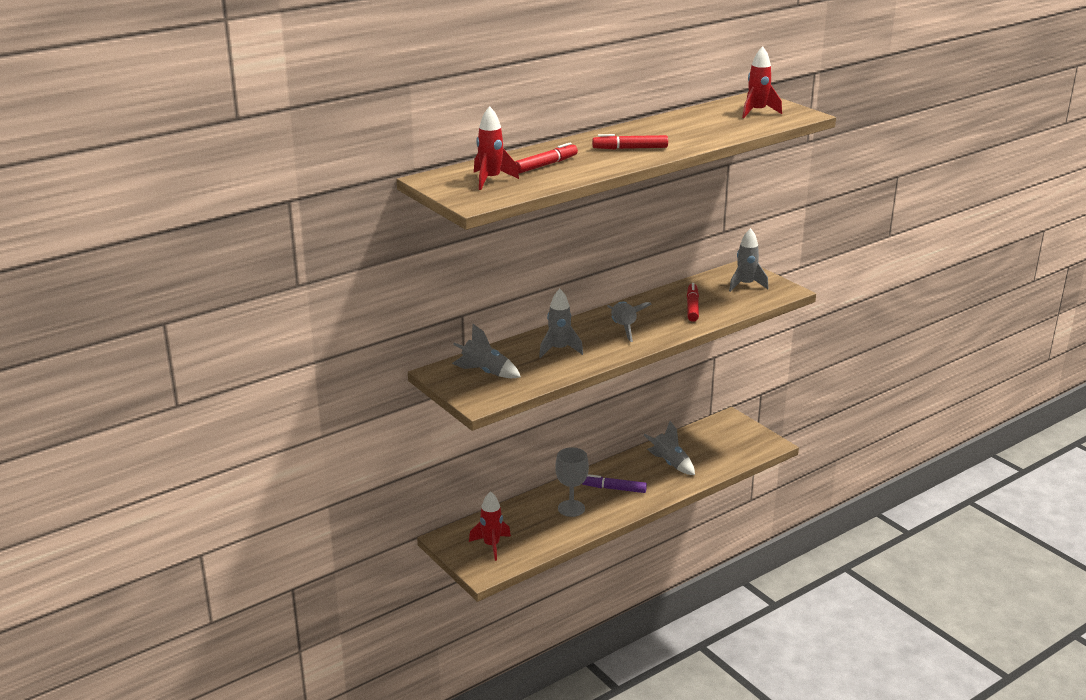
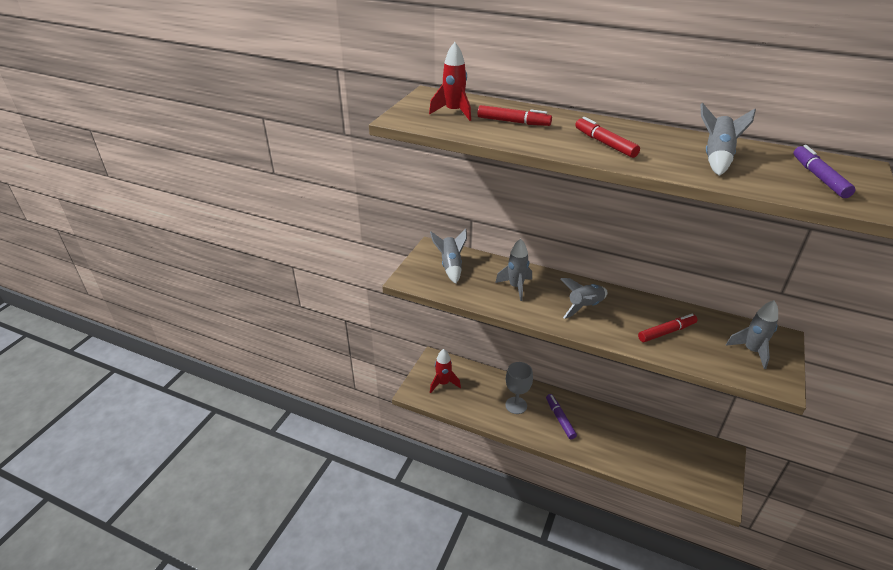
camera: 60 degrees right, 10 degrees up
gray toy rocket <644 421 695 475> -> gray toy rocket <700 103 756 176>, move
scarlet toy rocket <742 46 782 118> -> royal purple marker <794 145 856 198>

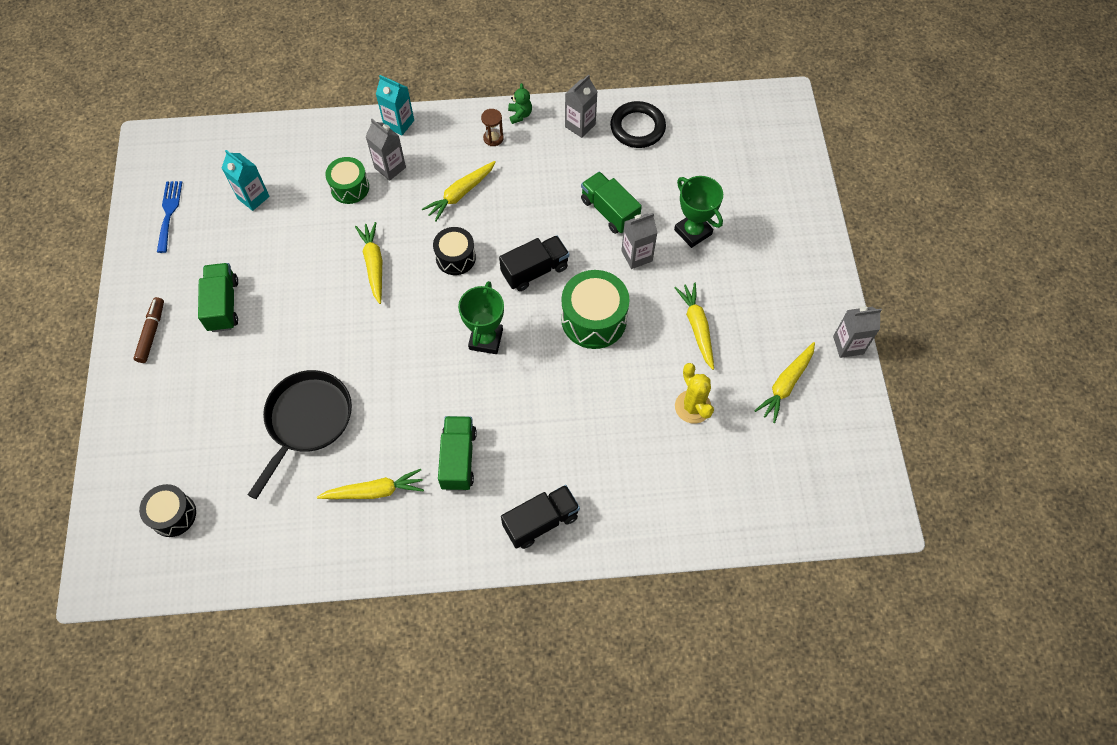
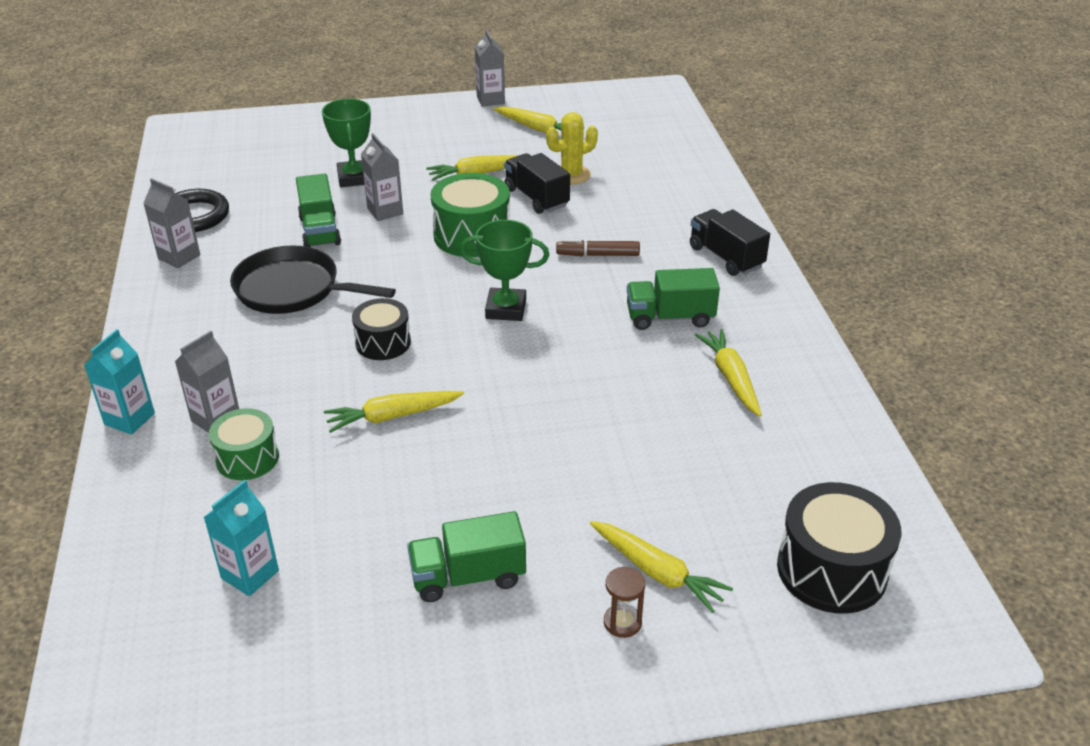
camera: 95 degrees left, 25 degrees down
brown marker <134 297 164 363> -> brown marker <556 239 640 256>, move
black snare drum <139 484 196 537> -> black snare drum <777 482 901 614>, x1.59
cobalt dinner fork <157 181 182 253> -> none
black skillet <248 370 352 499> -> black skillet <230 245 396 314>, move
yellow carrot <422 161 496 222> -> yellow carrot <590 521 733 613>, move
brown sandglass <481 109 504 146> -> brown sandglass <604 567 645 638>, move
black truck <499 235 569 291> -> black truck <504 153 570 214>, move
leaf-green teddy <508 83 532 124> -> none
leaf-green truck <581 172 642 234> -> leaf-green truck <296 174 341 247>, 60 degrees counterclockwise
leaf-green prize cup <674 176 723 248> -> leaf-green prize cup <322 99 371 187>, 60 degrees counterclockwise

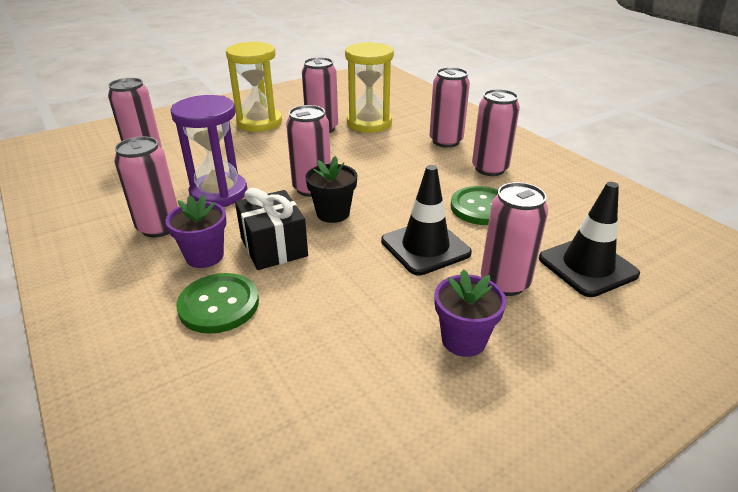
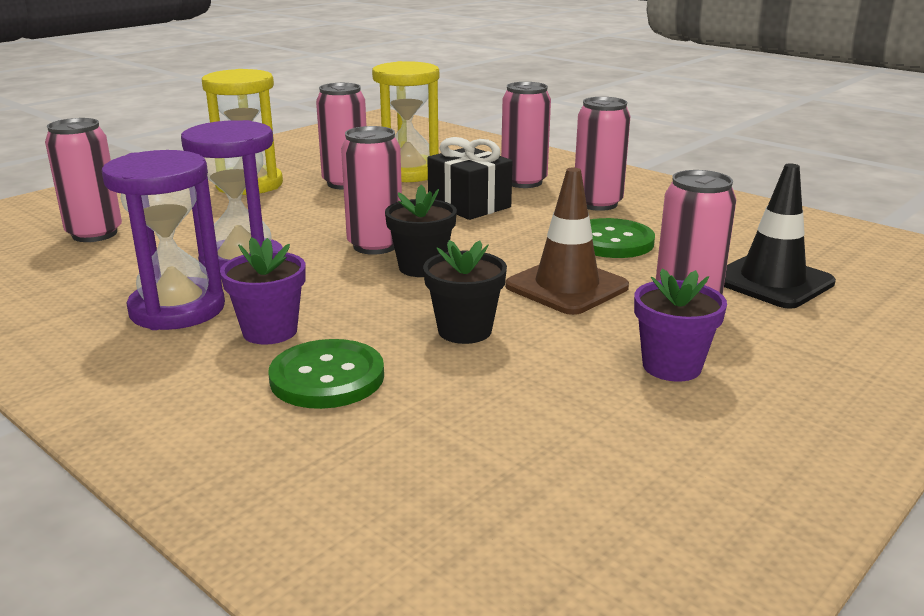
camera: 15 degrees left, 10 degrees down
pink tin <114 136 178 237> -> royal purple sandglass <102 150 225 330>
black present <235 188 308 270> -> black present <427 137 512 220>, move
black traffic cone <381 165 472 276> -> brown traffic cone <505 168 629 315>
none -> black plant pot <423 240 507 344>

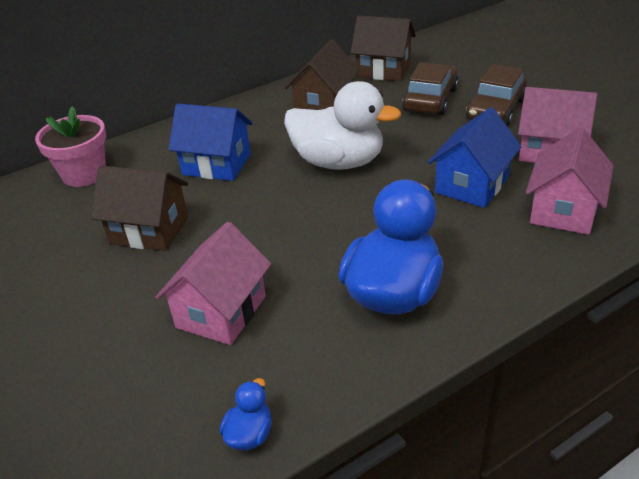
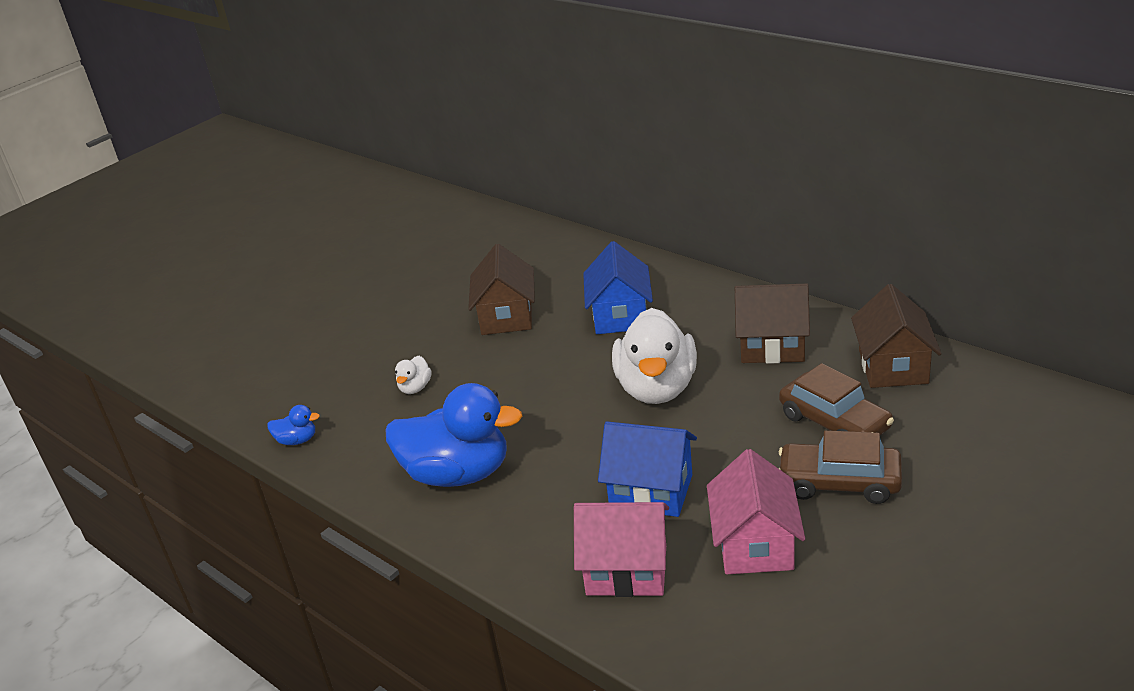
camera: 75 degrees right, 5 degrees down
pink plant pot <35 106 106 187> -> none
pink house <155 222 271 345> -> snow-white toy duck <395 356 432 394>
brown automobile <402 62 459 115> -> brown automobile <779 363 894 436>, 45 degrees clockwise

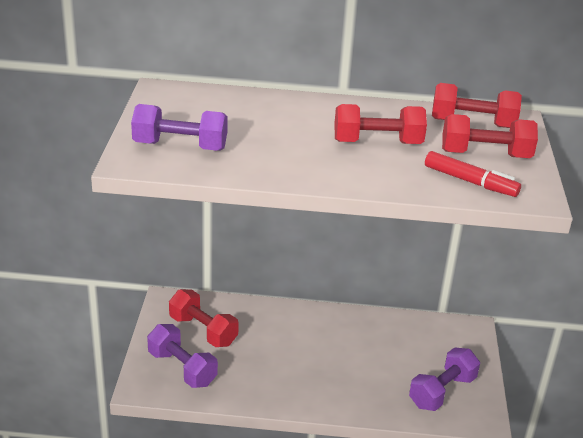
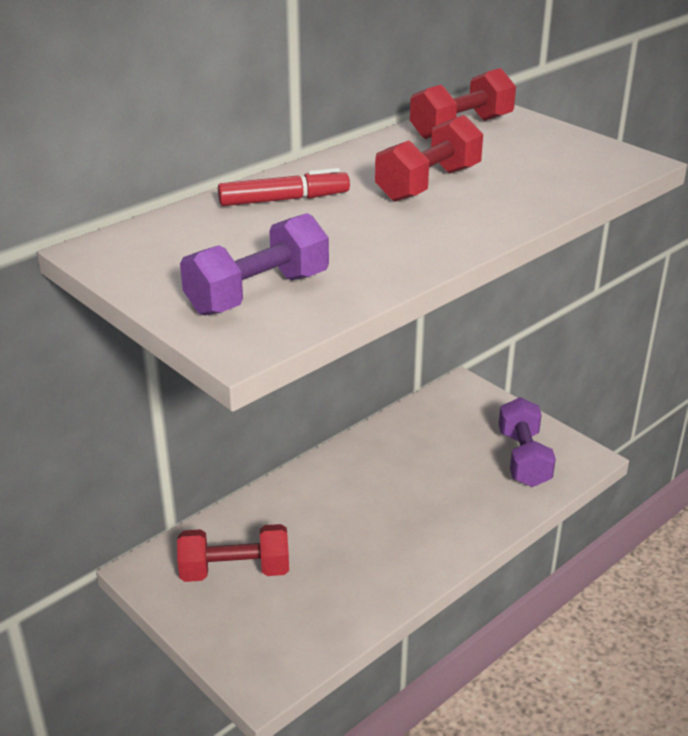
camera: 45 degrees left, 0 degrees up
royal purple hand weight <147 324 218 388> -> none
scarlet marker <425 151 521 197> -> scarlet marker <218 168 350 206>, move
scarlet hand weight <442 114 538 158> -> none

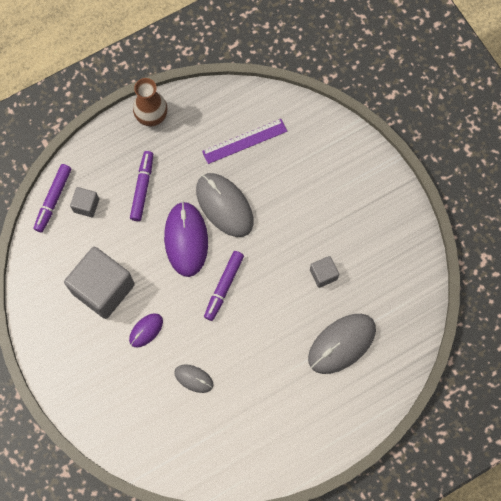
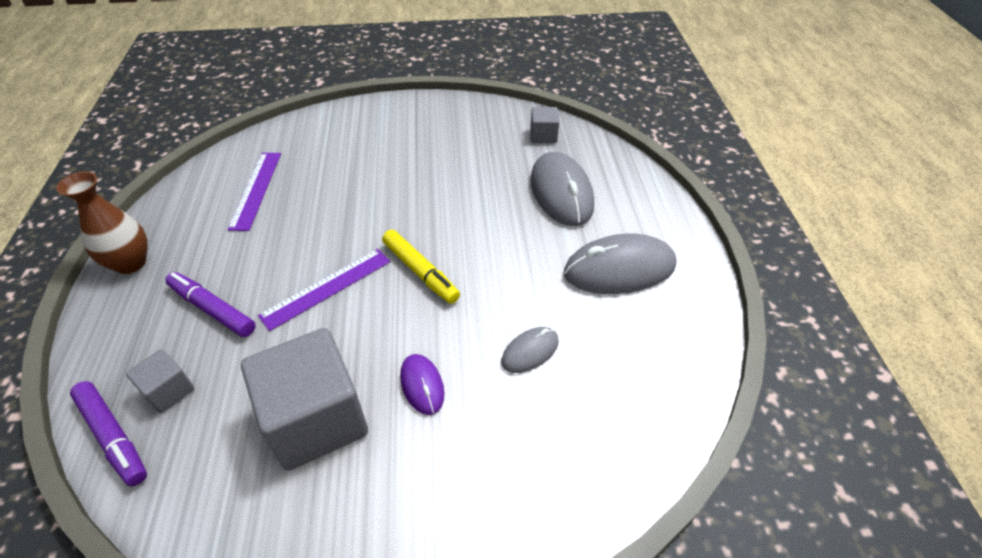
camera: 65 degrees left, 25 degrees down
royal purple PC mouse <164 201 208 277> -> royal purple ruler <258 249 390 331>
gray PC mouse <196 173 254 237> -> gray PC mouse <564 234 676 294>, move
royal purple marker <204 251 244 321> -> yellow marker <382 230 460 304>
gray solid cube <310 256 339 288> -> gray solid cube <530 107 559 143>, move

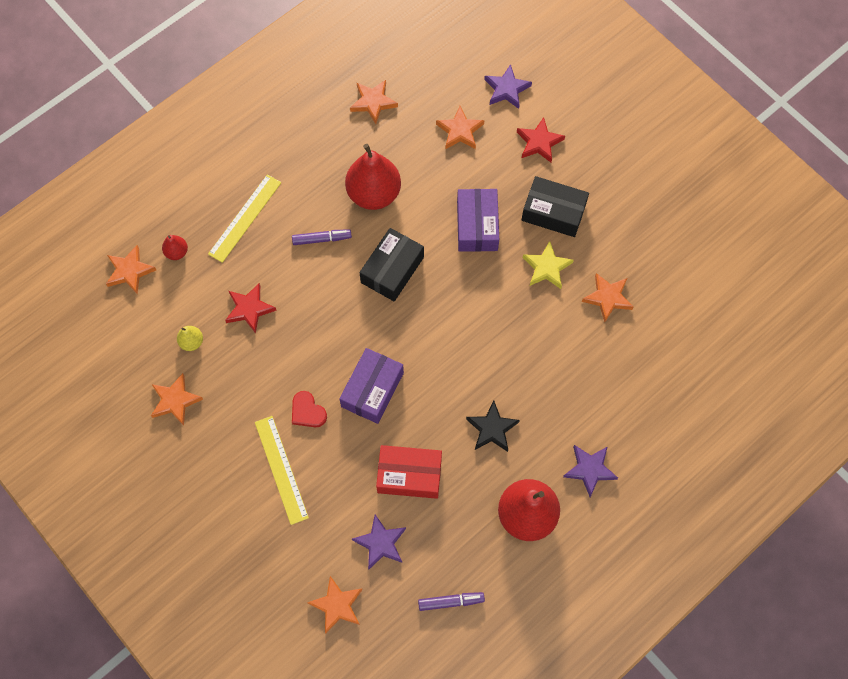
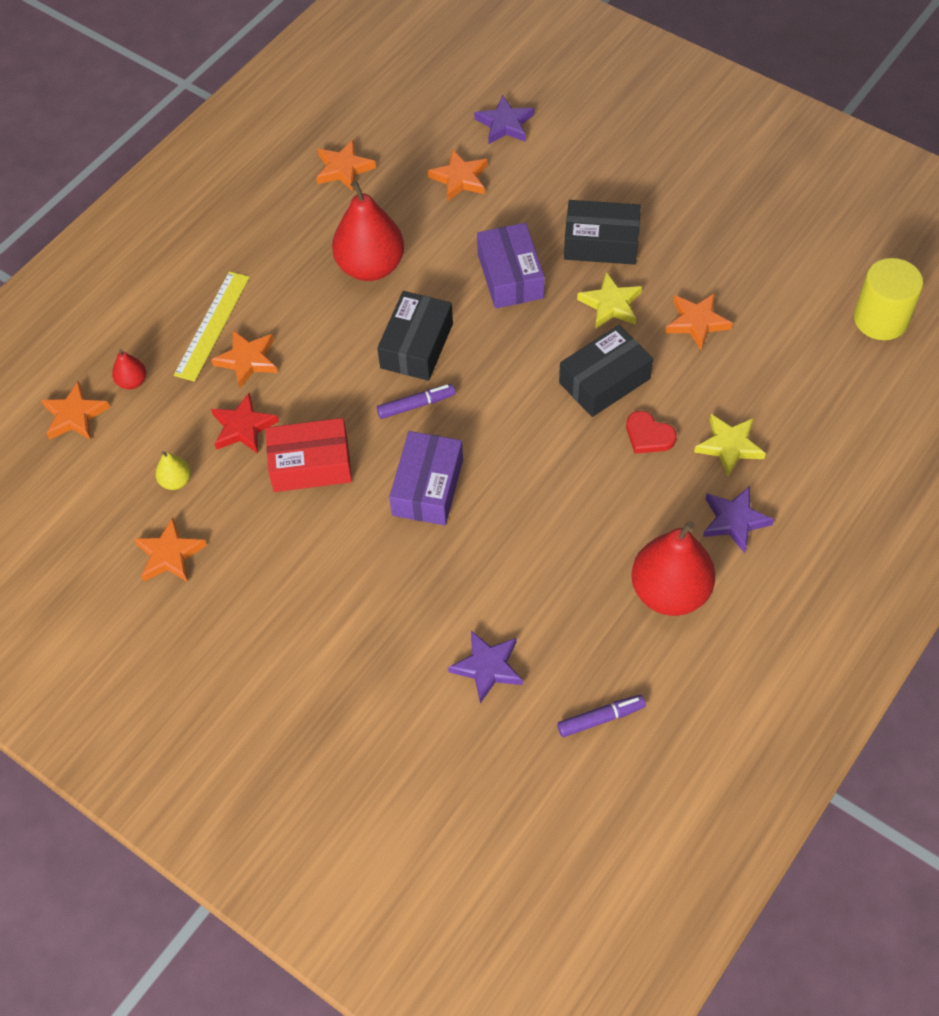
camera: 10 degrees left, 10 degrees down
yellow ruler <255 416 309 525> -> none
royal purple marker <292 229 352 245> -> royal purple marker <377 384 455 419>, move
scarlet love heart <292 391 327 427> -> scarlet love heart <626 411 677 454>, move
bright orange star shape <307 576 362 633> -> bright orange star shape <211 330 278 388>, move
scarlet parcel <376 445 442 499> -> scarlet parcel <265 418 352 492>, move
black star shape <466 401 520 452> -> none
scarlet star shape <517 117 565 162> -> none
none -> black parcel <559 325 653 417>
none -> yellow star shape <694 414 766 476>
none -> yellow cylinder shape <854 258 923 340>

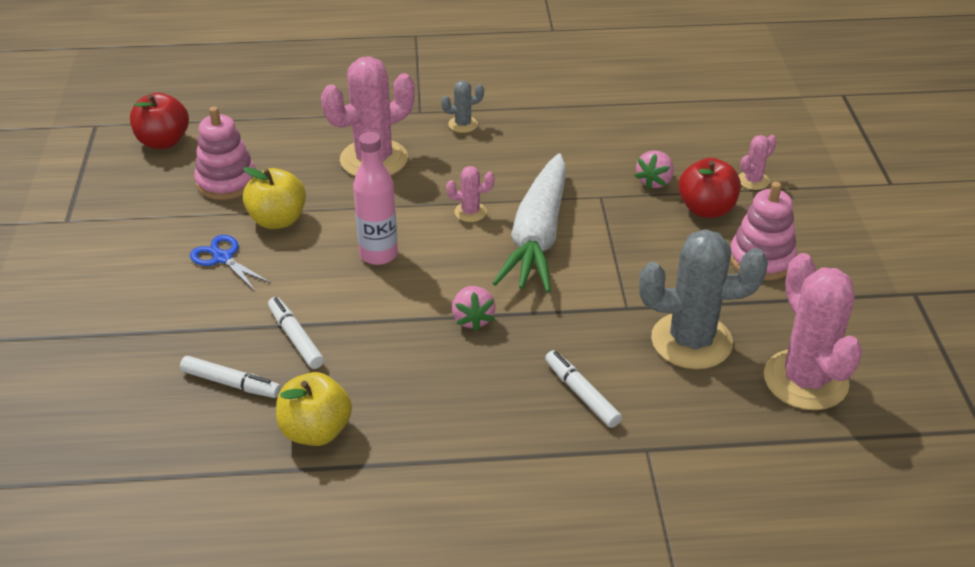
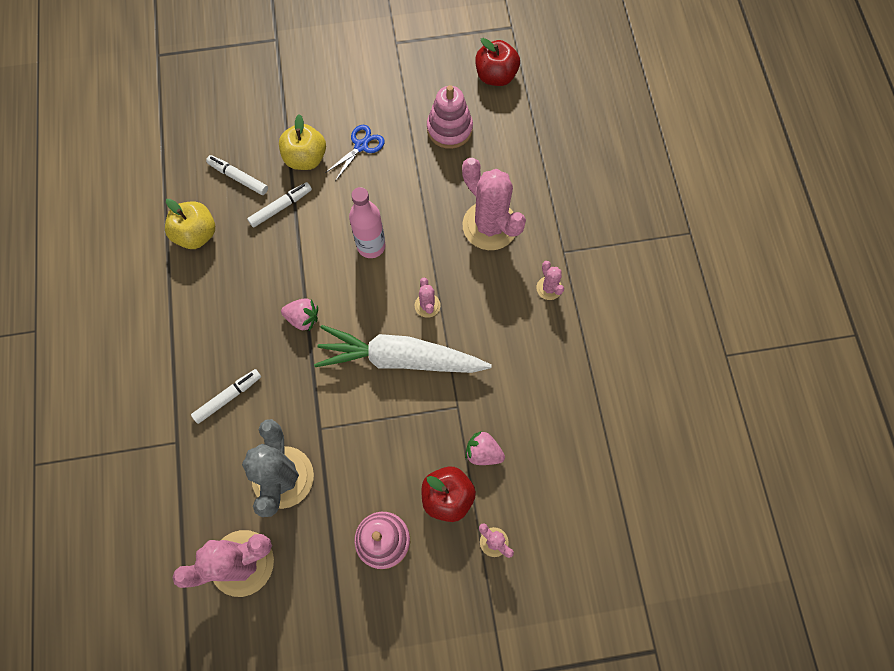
camera: 85 degrees right, 30 degrees up
snow-white marker <180 356 281 398> -> snow-white marker <206 155 268 195>, 105 degrees clockwise
yellow toy apple <243 167 306 229> -> yellow toy apple <279 114 326 170>, move
gray saguaro cactus <441 80 484 133> -> pink saguaro cactus <536 261 564 300>
pink strawberry <452 286 496 331> -> pink strawberry <281 298 318 331>, 150 degrees counterclockwise

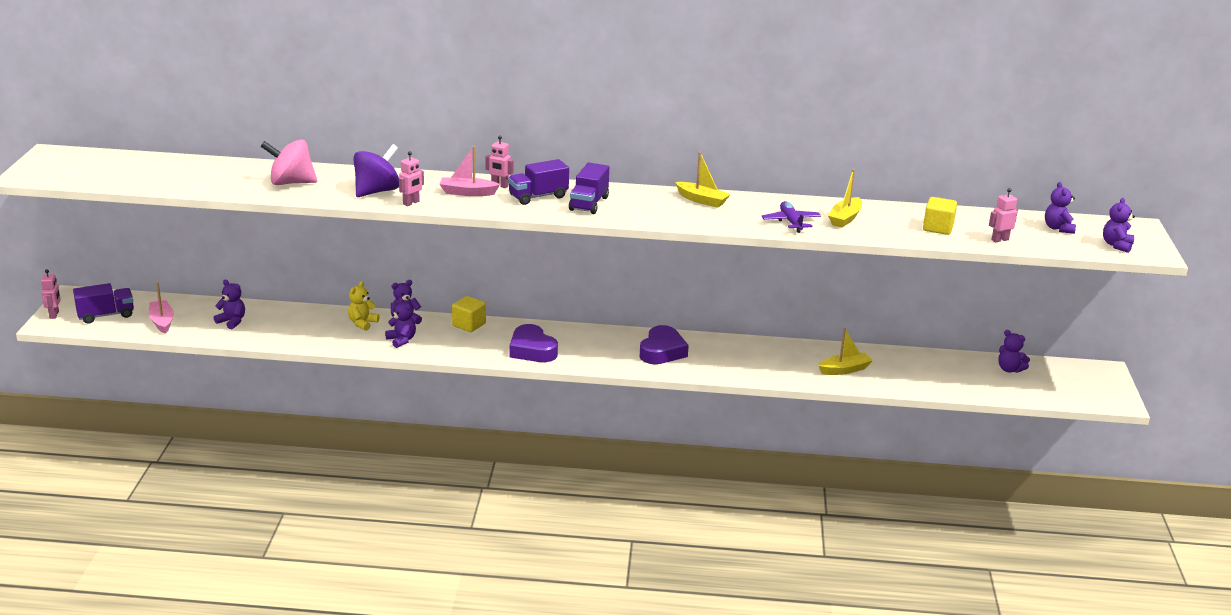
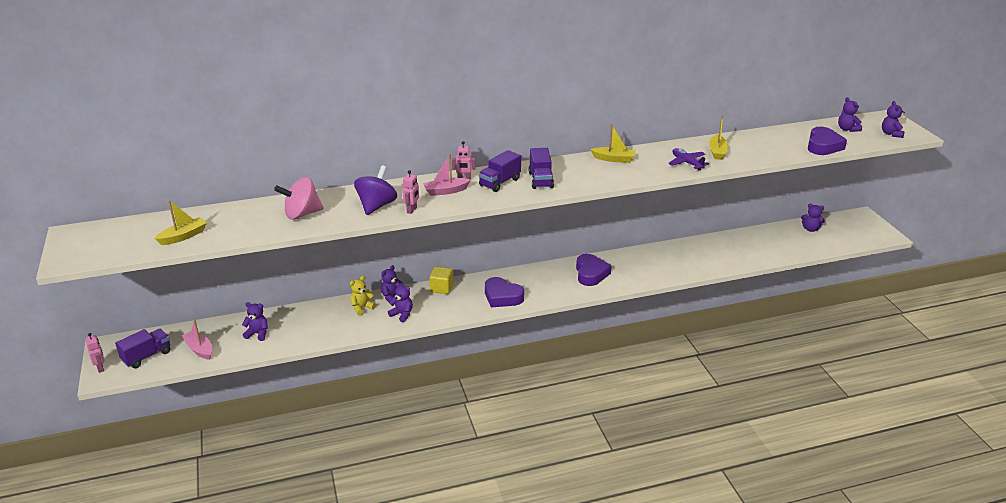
camera: 20 degrees left, 5 degrees up
yellow teddy <348 281 380 331> -> yellow teddy <350 276 376 316>, 45 degrees clockwise
yellow boat <818 328 873 375> -> yellow boat <154 200 207 245>, move
yellow solid cube <923 197 957 235> -> none
pink toy robot <989 188 1018 243> -> royal purple love heart <808 127 847 155>

